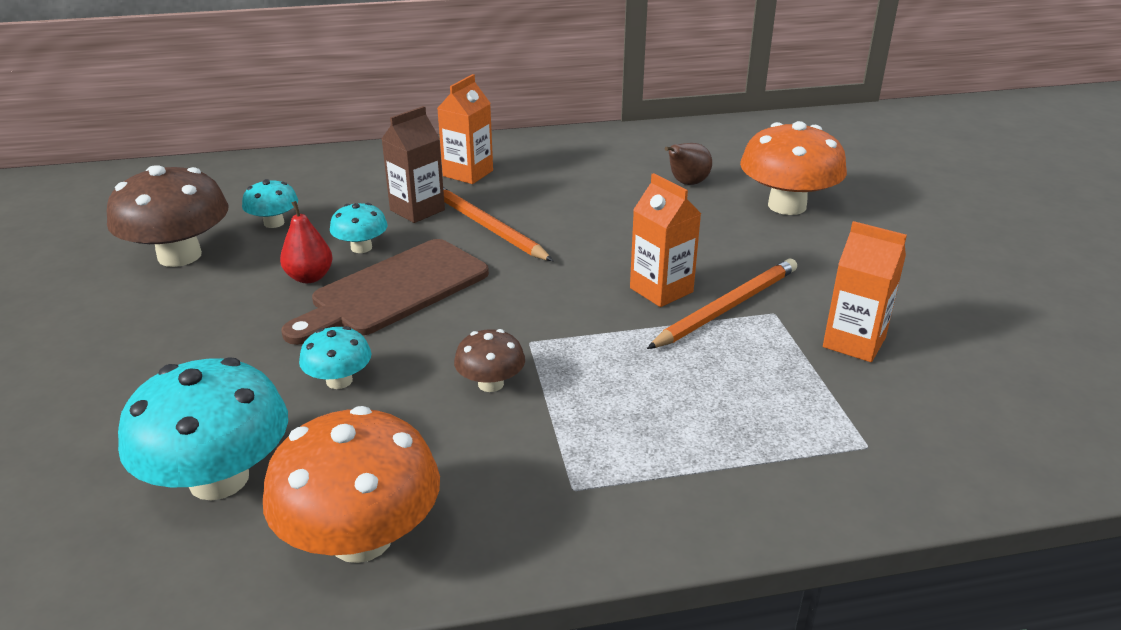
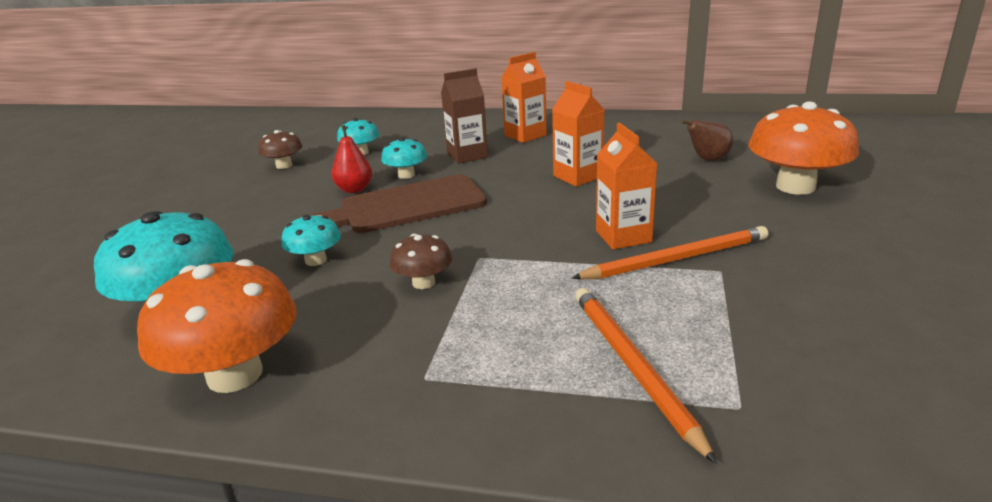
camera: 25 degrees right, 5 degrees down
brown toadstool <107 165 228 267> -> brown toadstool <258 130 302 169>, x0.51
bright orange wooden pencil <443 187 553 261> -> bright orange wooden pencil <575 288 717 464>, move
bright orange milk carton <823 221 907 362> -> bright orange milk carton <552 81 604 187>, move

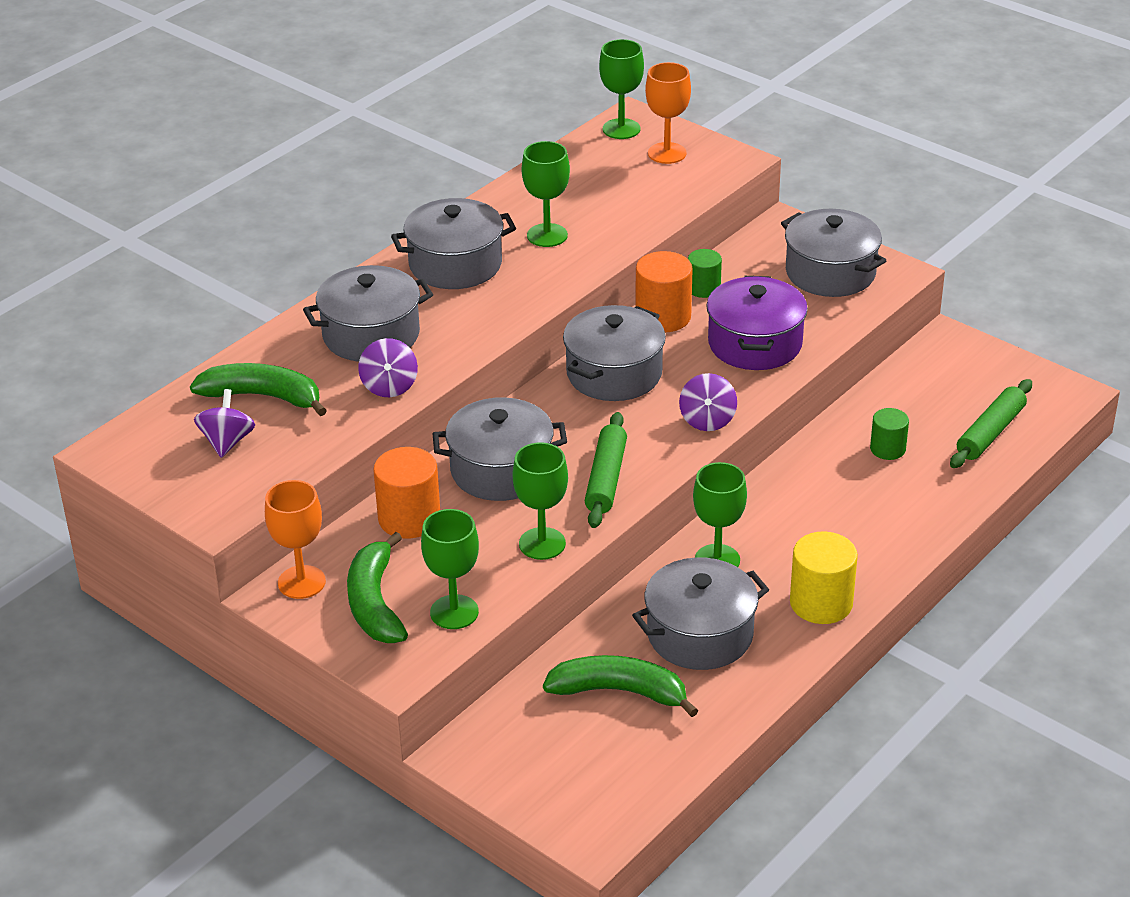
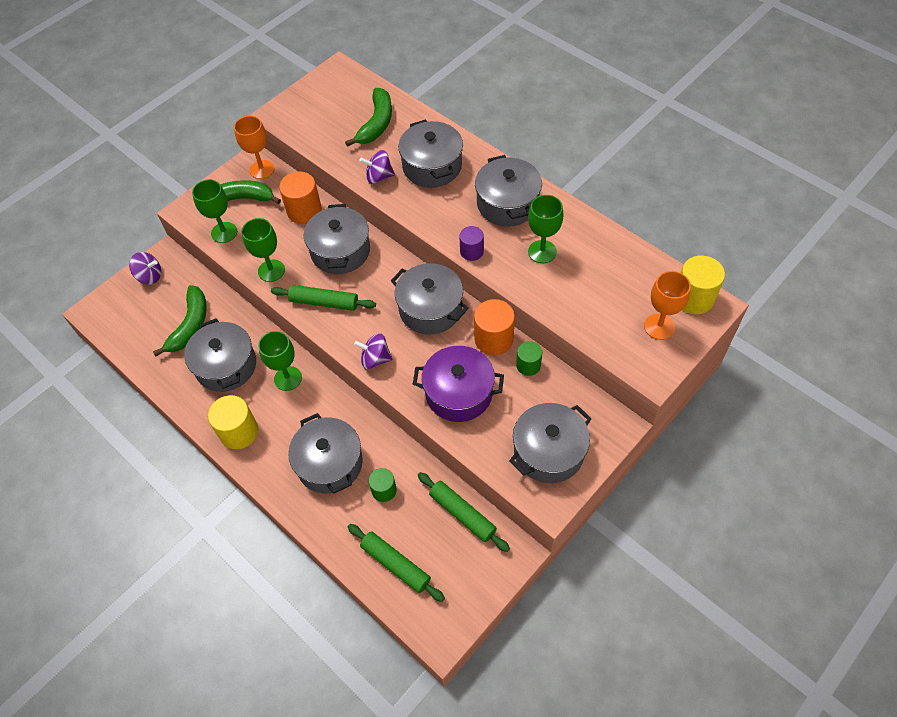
camera: 95 degrees right, 20 degrees up
royal purple whirligig <194 389 255 458> -> royal purple whirligig <129 252 161 284>, move
leaf-green goblet <599 39 644 139> -> yellow cylinder shape <681 255 725 314>
none -> gray cooking pot <288 413 363 494>
none -> leaf-green dough roller <418 472 510 552>
none -> royal purple cylinder shape <459 226 484 261>

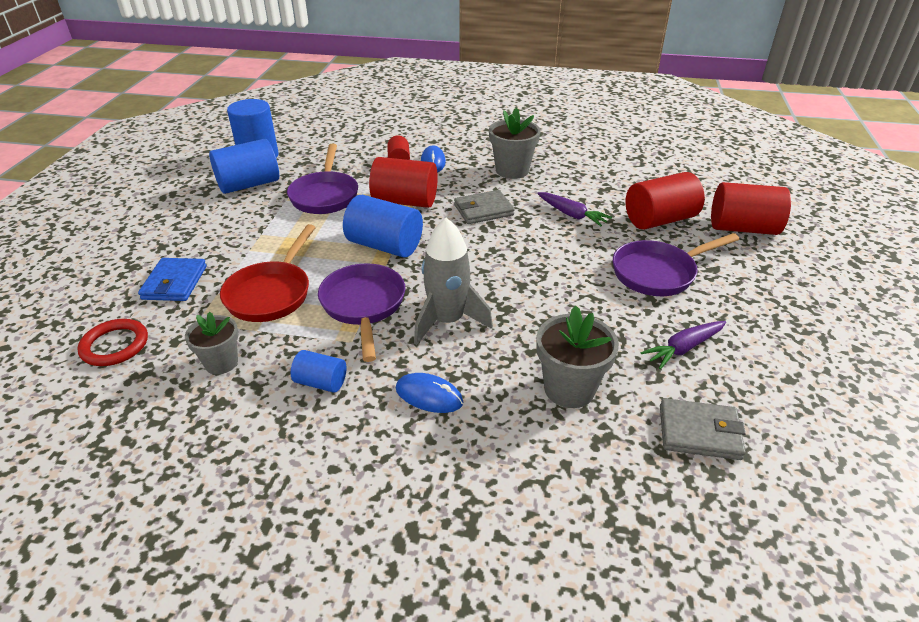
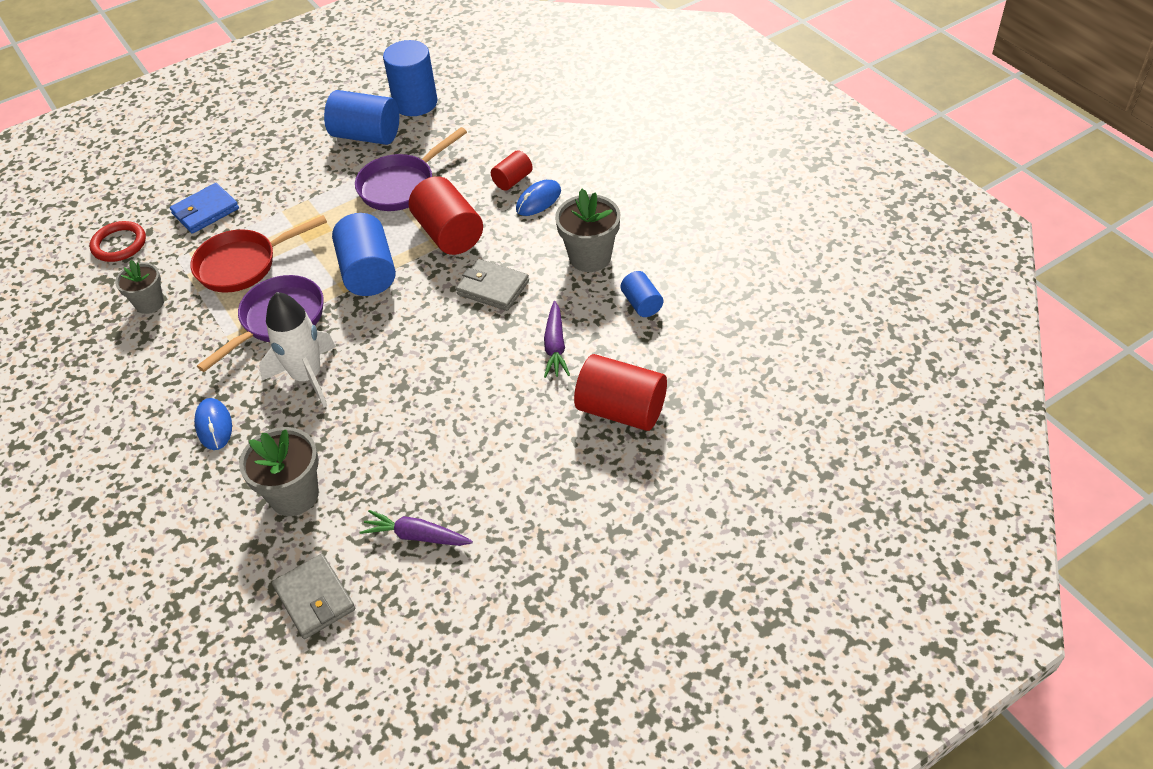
camera: 50 degrees right, 10 degrees up
cobalt cylinder shape <291 350 346 393> -> cobalt cylinder shape <620 271 663 317>, move
gray toy rocket <414 218 493 345> -> snow-white toy rocket <259 292 336 407>
royal purple skillet <613 233 739 296> -> none
scarlet cylinder shape <711 182 791 235> -> none

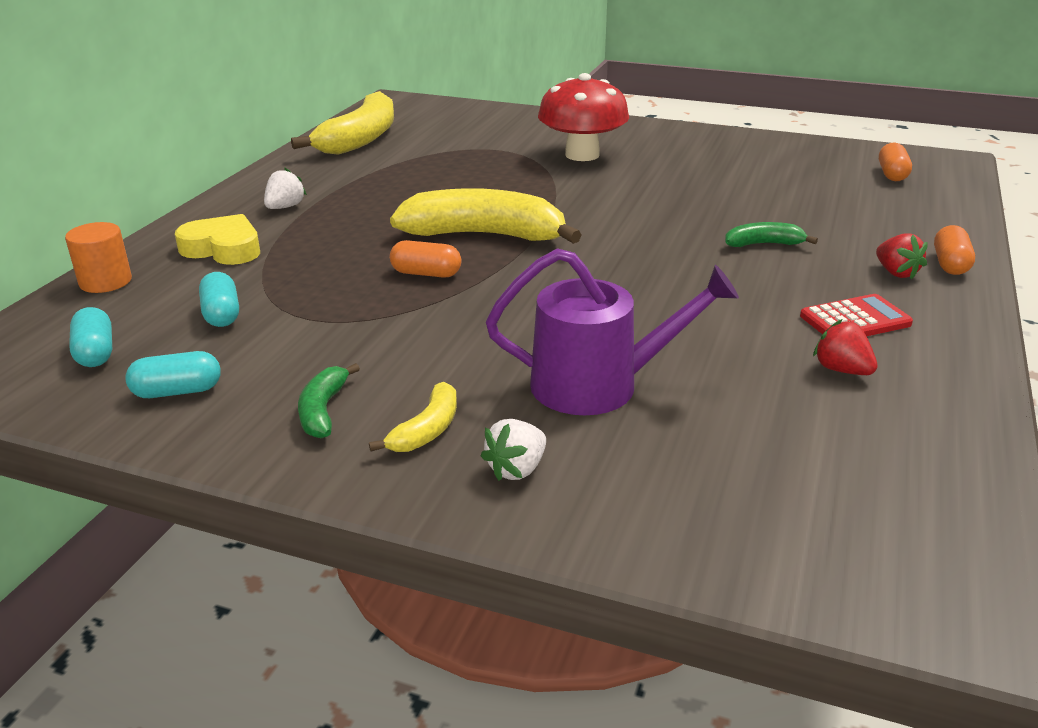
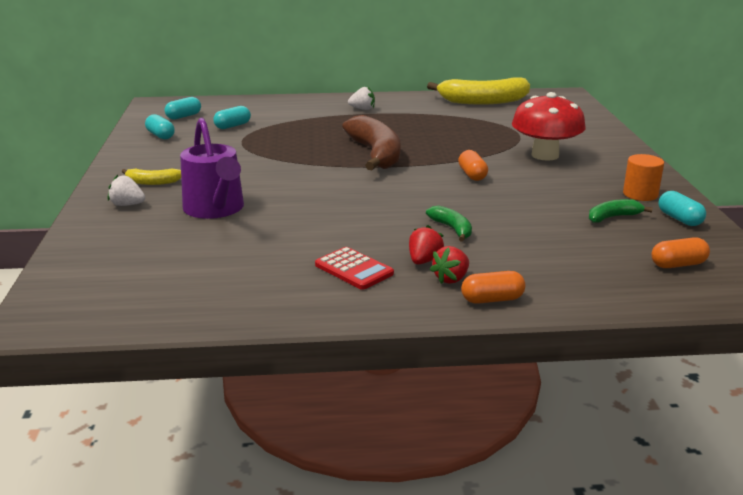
camera: 65 degrees right, 5 degrees down
bright orange cylinder shape <65 222 132 293> -> bright orange cylinder shape <623 154 664 201>, move
yellow love heart <175 214 260 265> -> none
leaf-green banana <298 363 360 438> -> leaf-green banana <589 199 653 223>, move
yellow banana <390 188 582 244> -> brown banana <342 115 401 170>
bright orange pill <390 240 461 277> -> bright orange pill <458 150 488 181>, move
scarlet strawberry <813 319 878 375> -> scarlet strawberry <409 225 444 264>, move
none -> aqua pill <659 191 706 226>

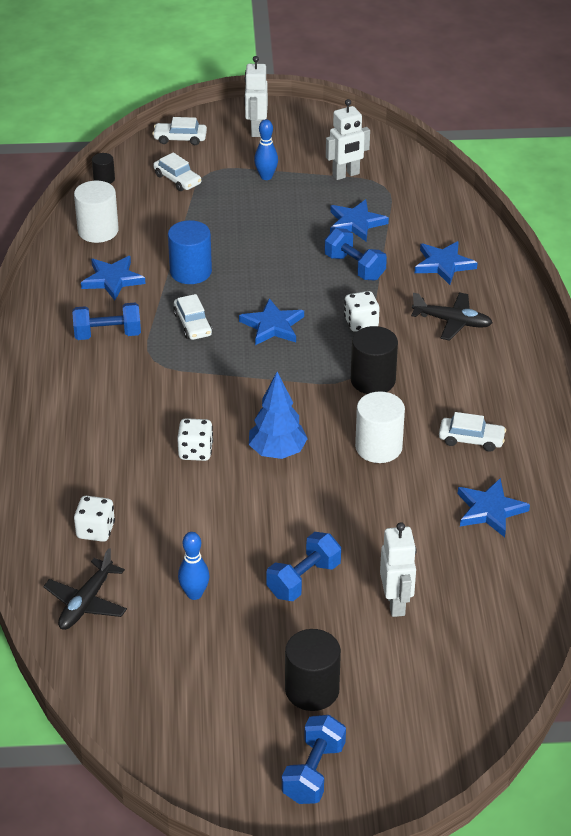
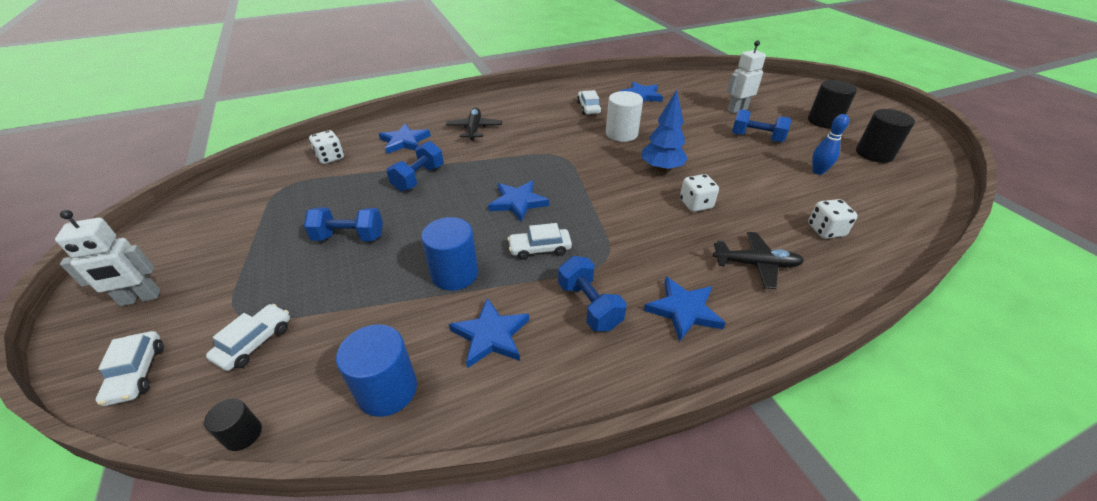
camera: 110 degrees left, 0 degrees up
black aeroplane <43 548 127 630> -> black aeroplane <713 232 804 289>, move
snow-white cylinder shape <74 181 119 243> -> cobalt cylinder shape <336 324 417 417>
snow-white automobile <173 294 212 340> -> snow-white automobile <508 223 572 260>, 150 degrees counterclockwise
cobalt tenpin <254 119 278 180> -> none
cobalt hand weight <282 715 346 804> -> cobalt hand weight <304 207 383 241>, move
snow-white toy robot <326 99 370 180> -> none
cobalt star shape <330 199 389 241> -> cobalt star shape <644 277 726 342>, move
snow-white dice <344 291 380 332> -> snow-white dice <309 130 344 164>, move
black cylinder shape <351 326 398 394> -> black cylinder shape <856 109 915 163>, move

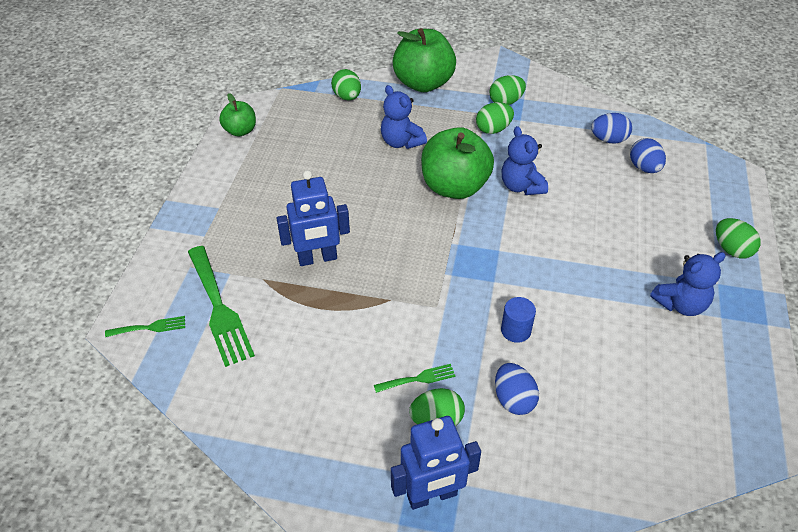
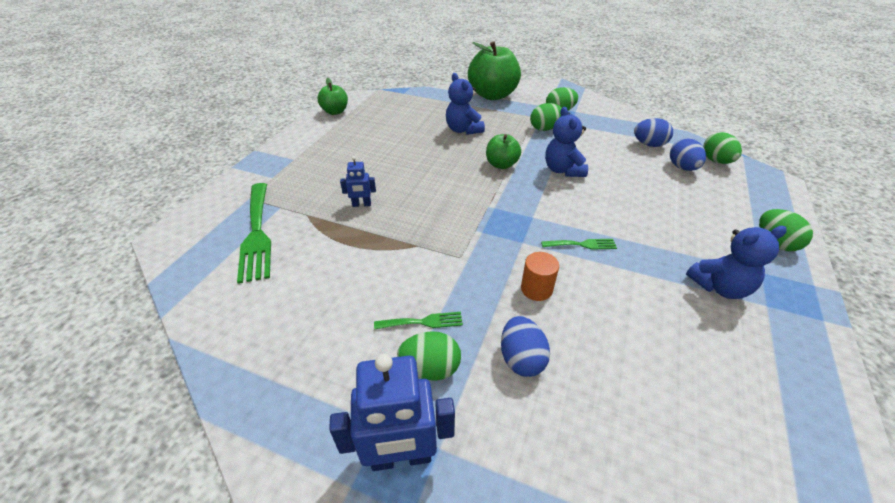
camera: 10 degrees right, 5 degrees down
leaf-green dinner fork <105 316 185 337> -> leaf-green dinner fork <541 239 617 249>, move
cobalt toy robot <277 170 350 266> -> cobalt toy robot <340 156 376 207>, x0.52
leaf-green toy egg <331 69 361 100> -> leaf-green toy egg <703 132 742 164>, move
leaf-green toy apple <421 127 494 199> -> leaf-green toy apple <486 134 521 169>, x0.54
cobalt cylinder shape <501 297 536 343> -> bright orange cylinder shape <521 252 559 301>

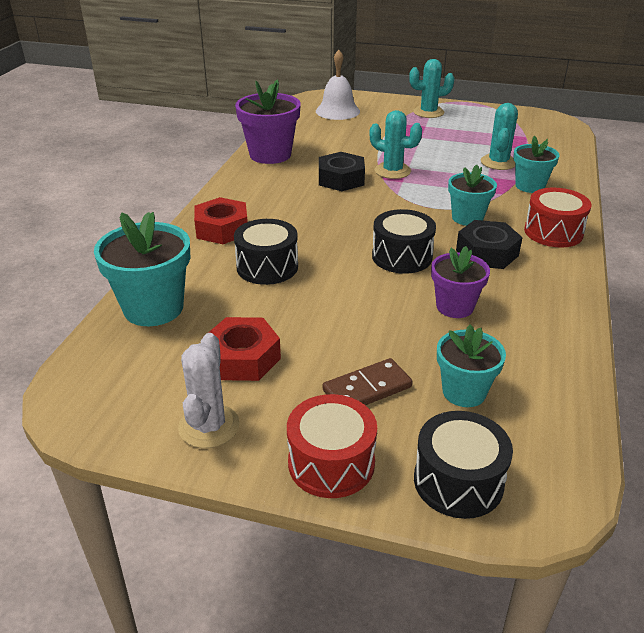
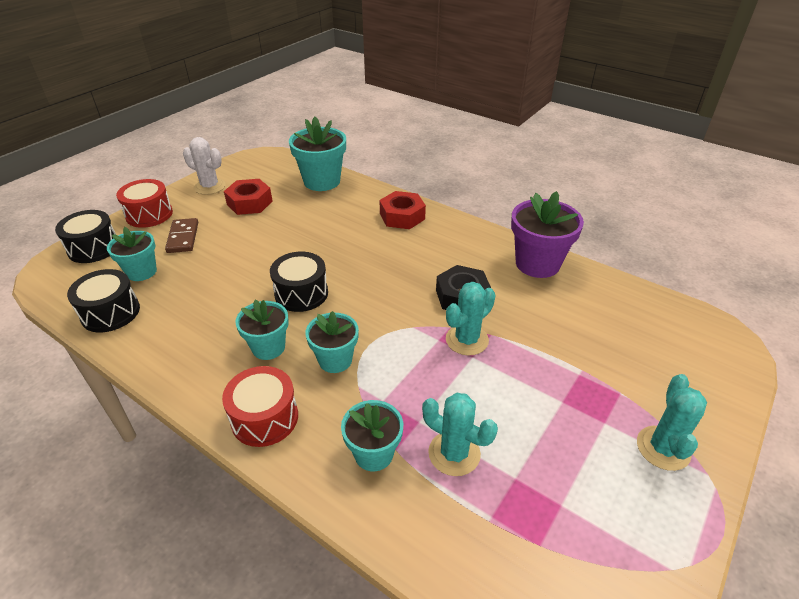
camera: 110 degrees right, 5 degrees up
black snare drum <234 219 298 285> -> black snare drum <67 269 140 332>, move
snow-white hand bell <316 50 360 120> -> none
royal purple plant pot <431 246 490 318> -> none
black hexagon nut <456 220 523 269> -> aqua plant pot <235 300 289 360>

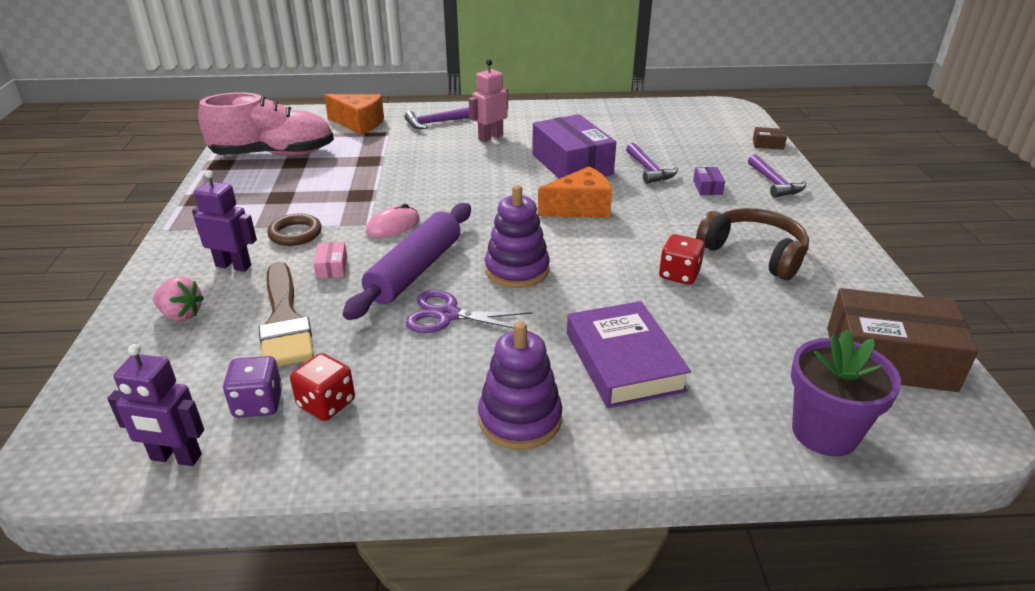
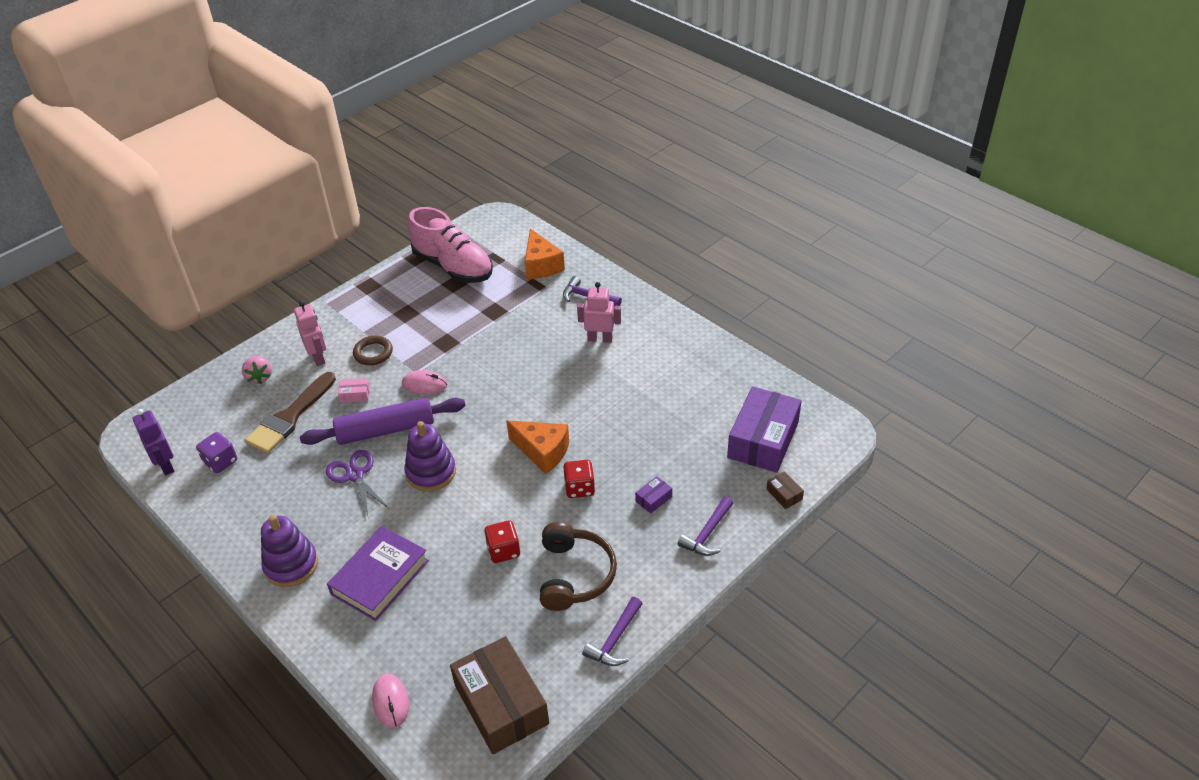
camera: 50 degrees right, 10 degrees up
royal purple toy robot <192 170 257 272> -> pink toy robot <294 301 326 366>
scarlet dice <290 353 355 421> -> scarlet dice <563 460 595 498>, move
pink parcel <314 242 347 279> -> pink parcel <338 378 370 403>, 45 degrees clockwise
royal purple parcel <532 114 616 179> -> royal purple parcel <727 386 802 473>, move
royal purple carpenter's hammer <626 143 678 184> -> royal purple carpenter's hammer <582 597 642 666>, move
royal purple plant pot <791 329 901 457> -> pink PC mouse <372 674 409 728>

